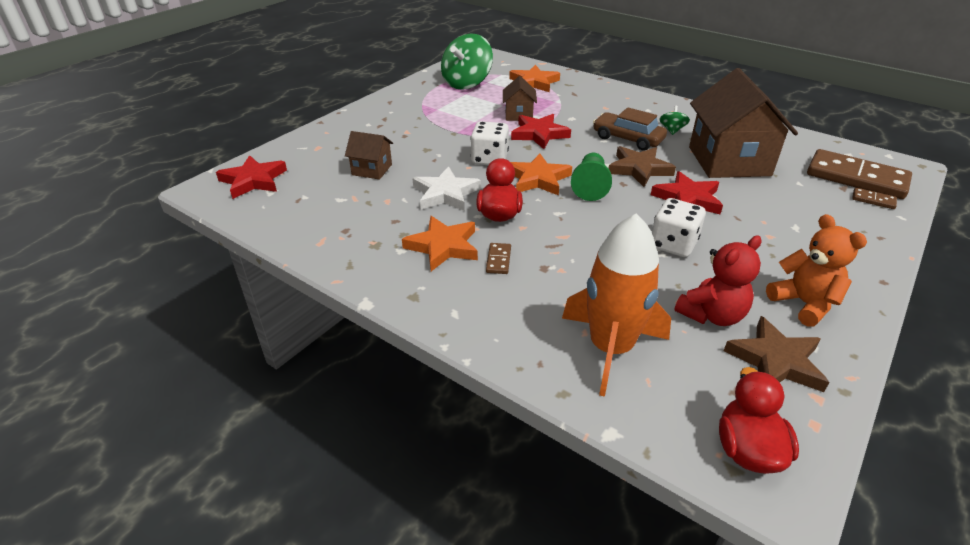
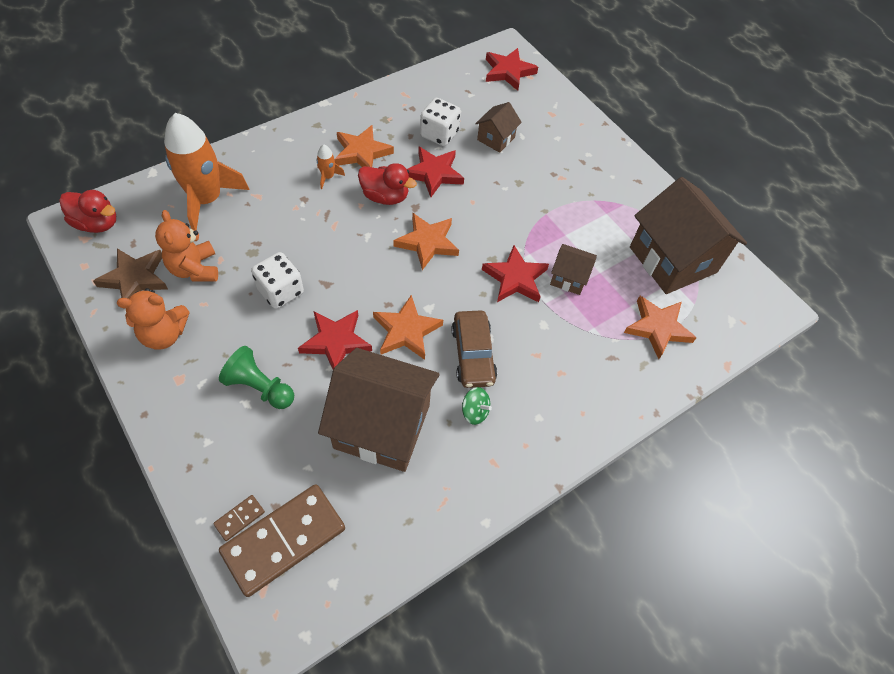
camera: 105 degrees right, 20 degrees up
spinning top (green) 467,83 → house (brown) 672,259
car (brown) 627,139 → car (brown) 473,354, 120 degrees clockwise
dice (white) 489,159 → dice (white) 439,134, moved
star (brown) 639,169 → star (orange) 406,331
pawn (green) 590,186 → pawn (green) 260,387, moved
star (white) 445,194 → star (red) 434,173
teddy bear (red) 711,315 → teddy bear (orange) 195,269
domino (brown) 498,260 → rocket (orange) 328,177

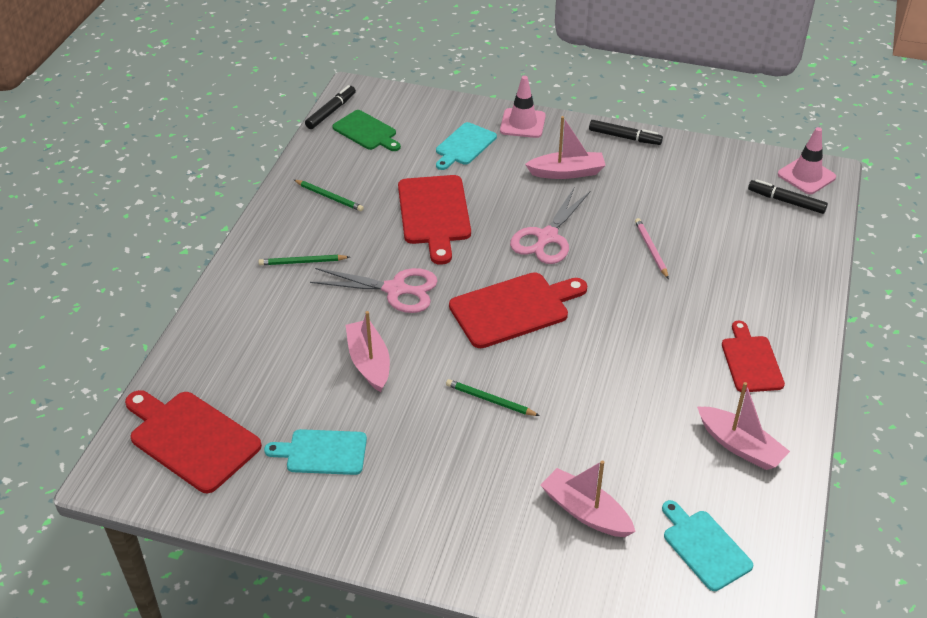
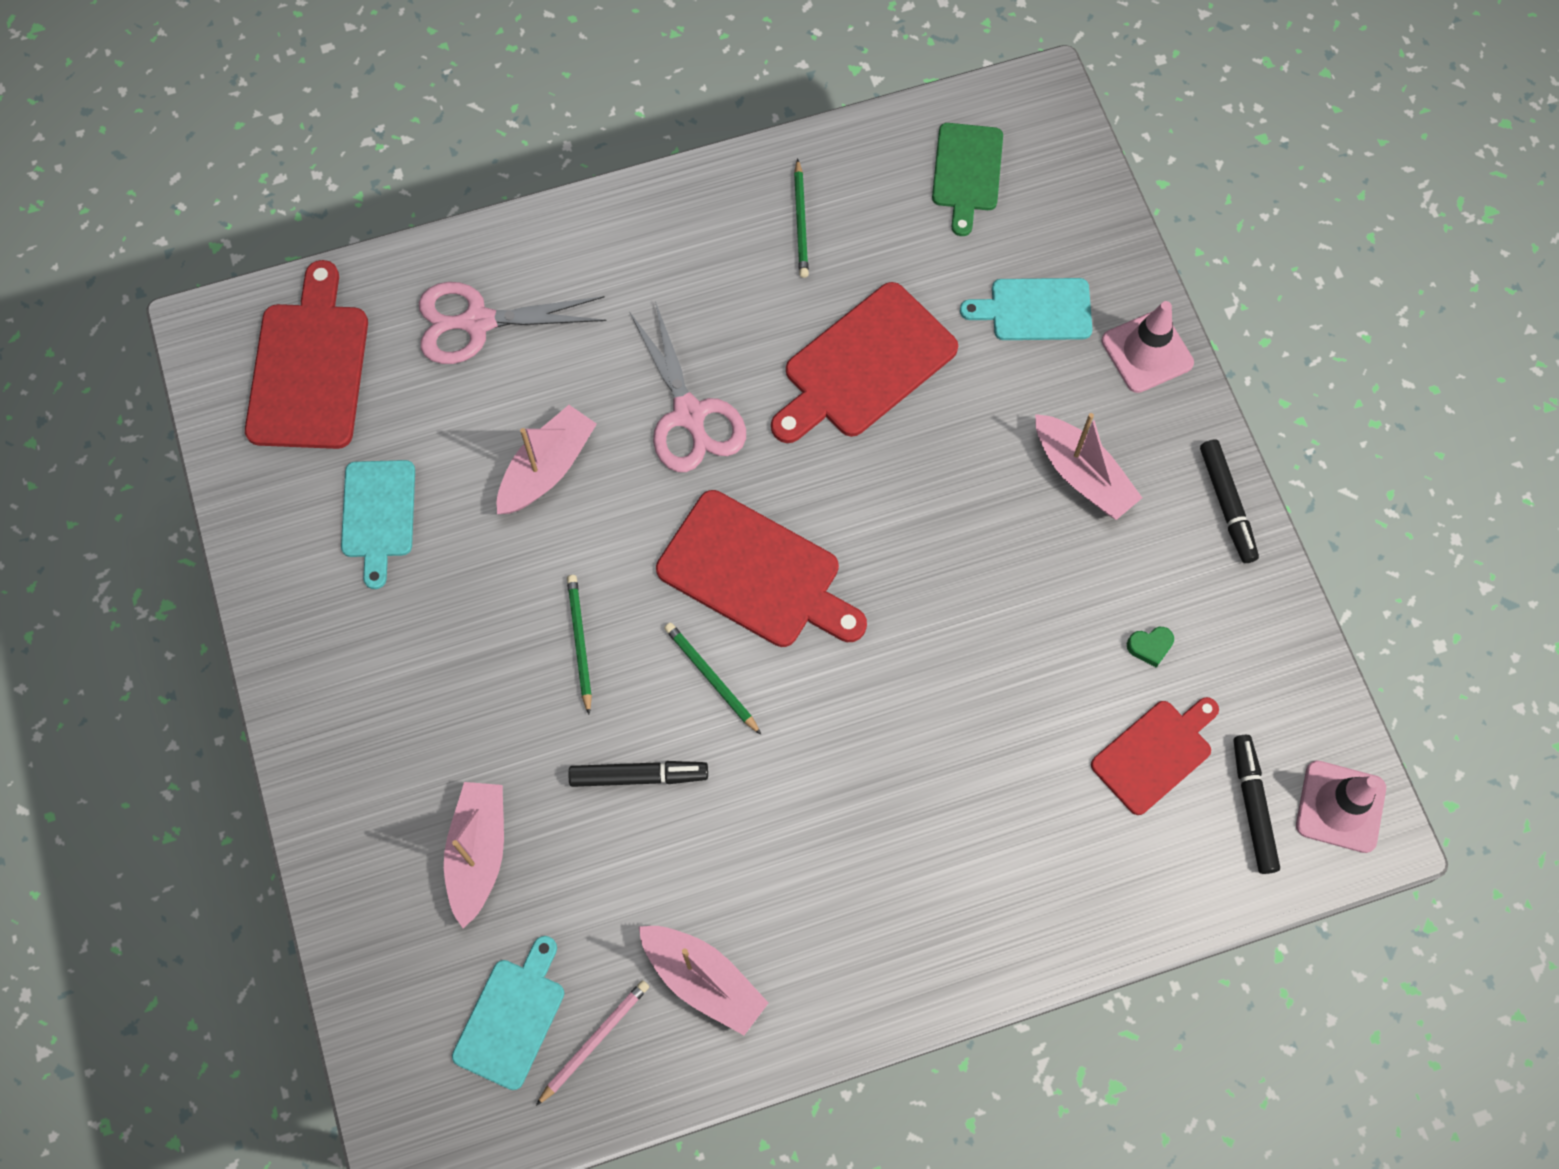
camera: 55 degrees right, 25 degrees up
marker (black) 331,112 → marker (black) 639,776, moved
scissors (pink) 547,237 → scissors (pink) 478,322, moved
pencil (pink) 651,249 → pencil (pink) 594,1041, moved
pencil (green) 302,262 → pencil (green) 711,678, moved
cutting board (red) 751,361 → cutting board (red) 1155,753, moved
boat (pink) 740,446 → boat (pink) 703,980, 60 degrees counterclockwise
cutting board (turquoise) 322,452 → cutting board (turquoise) 378,515, 150 degrees counterclockwise
- → heart (green) 1150,647

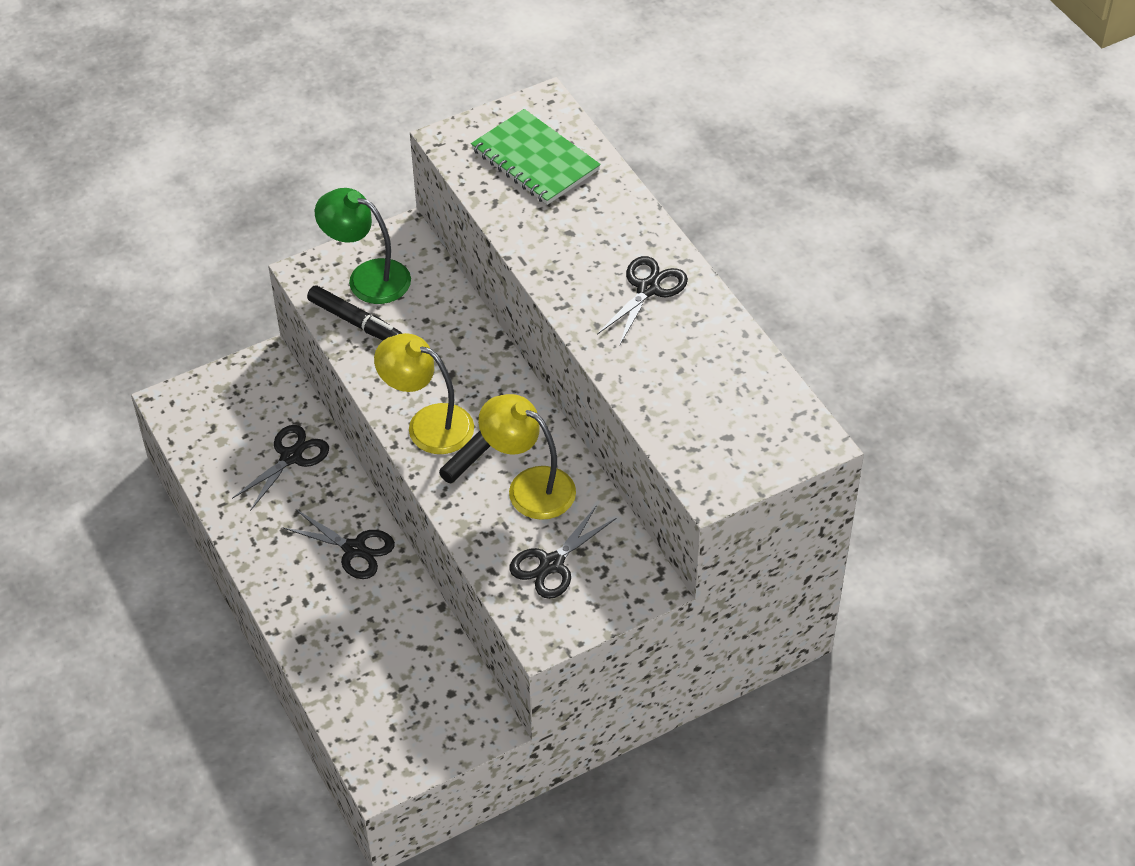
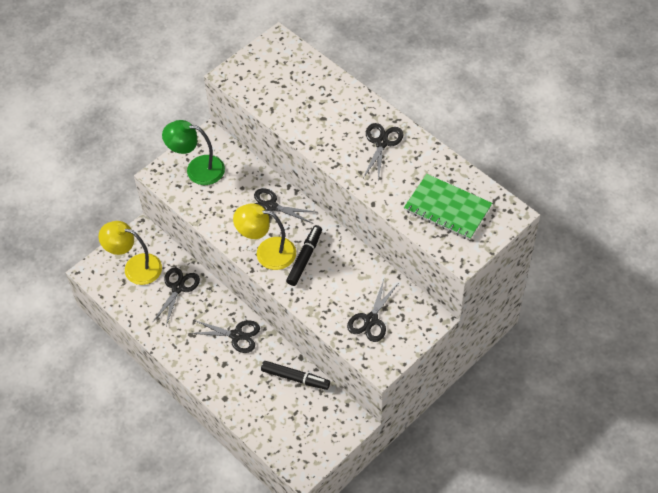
camera: 15 degrees left, 5 degrees up
notebook (green) 535,160 → notebook (green) 447,208, moved
marker (black) 355,322 → marker (black) 295,378, moved
lamp (yellow) 529,486 → lamp (yellow) 135,267, moved
- → scissors (black) 271,207

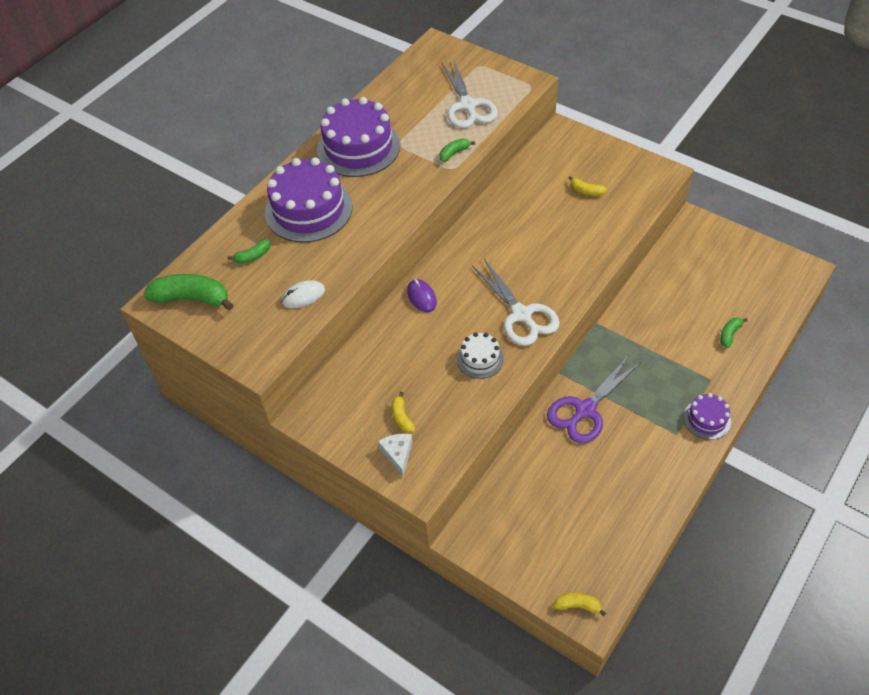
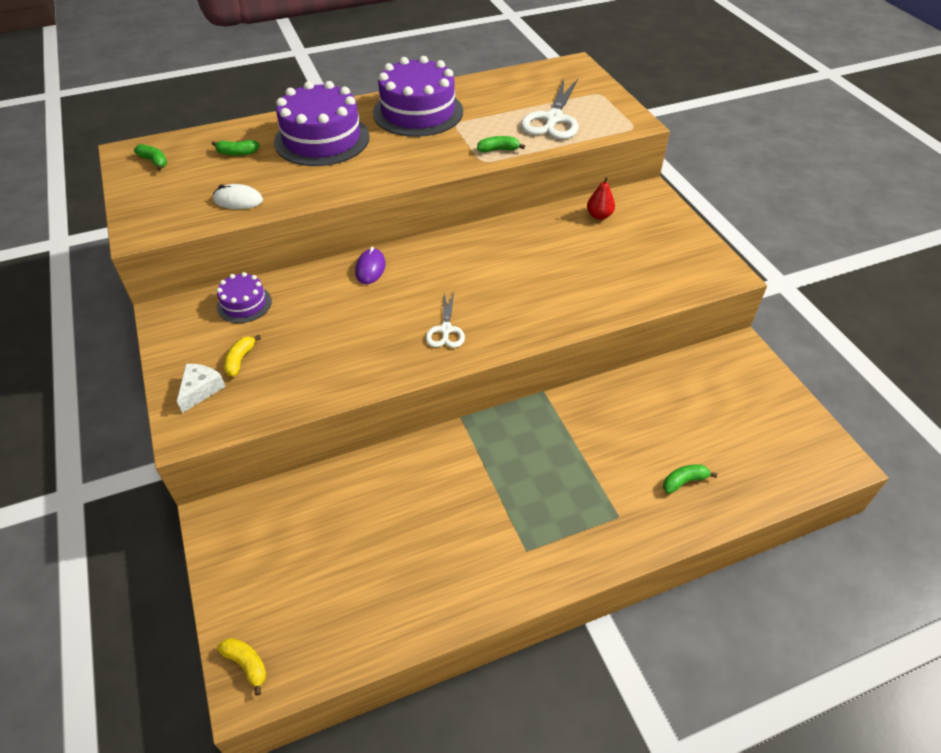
camera: 30 degrees right, 5 degrees down
banana (yellow) 586,191 → -
scissors (white) 521,315 → scissors (white) 446,330, x0.57
banana (green) 192,298 → banana (green) 154,161, x0.51
cake (white) 480,359 → -
scissors (purple) 585,410 → -
cake (purple) 706,419 → cake (purple) 244,304, moved
- → pear (red) 599,216

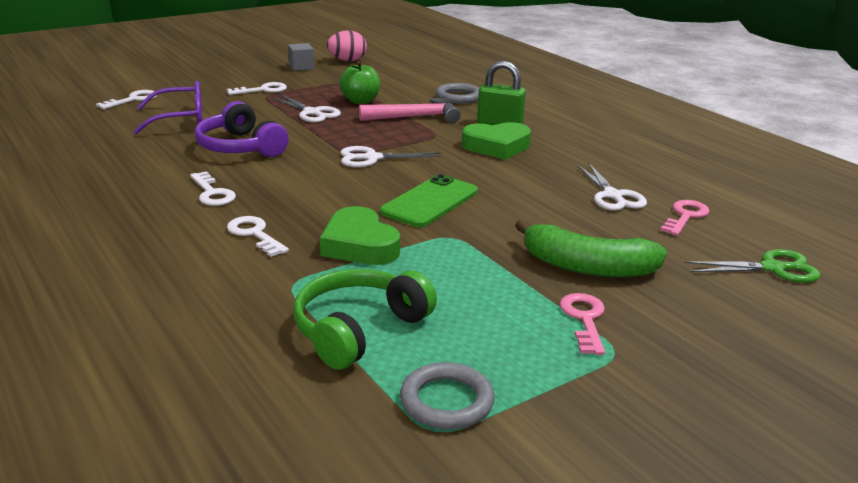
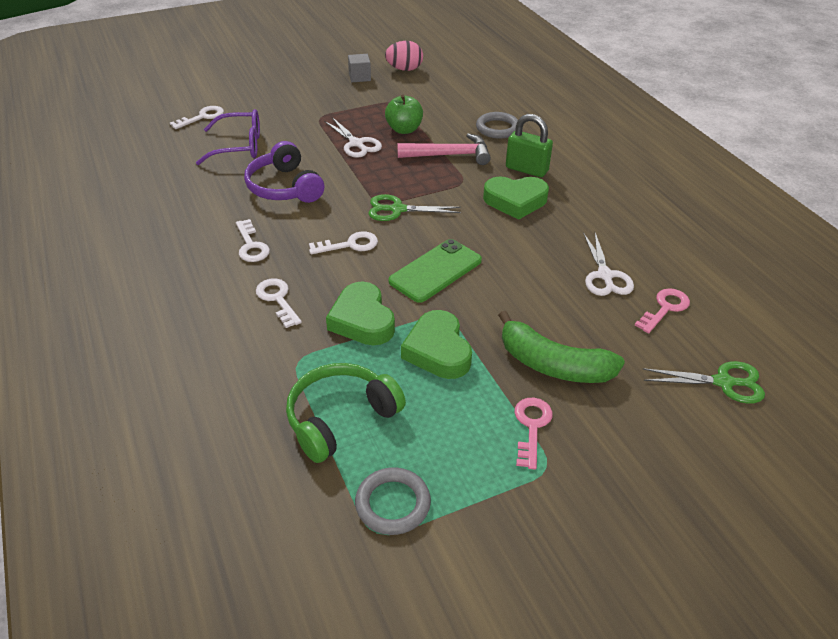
camera: 10 degrees right, 15 degrees up
key (white) 262,90 → key (white) 350,245, moved
scissors (white) 372,158 → scissors (green) 397,209
- → heart (green) 438,350

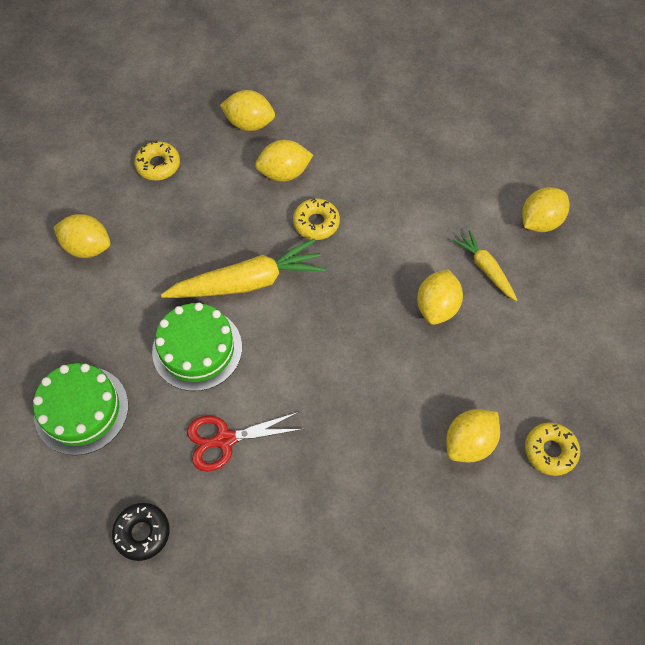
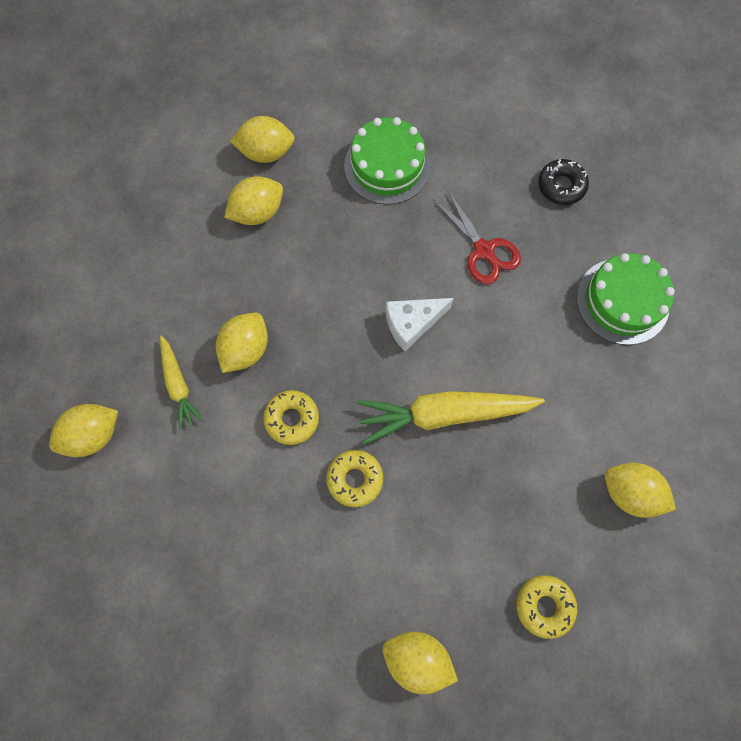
camera: 170 degrees left, 10 degrees up
lemon (yellow) 284,173 → lemon (yellow) 266,153, moved
cake (green) 197,349 → cake (green) 387,166, moved
scissors (red) 224,440 → scissors (red) 484,251, 60 degrees clockwise
donut (yellow) 550,451 → donut (yellow) 292,419, moved
- → cheese (white) 412,324

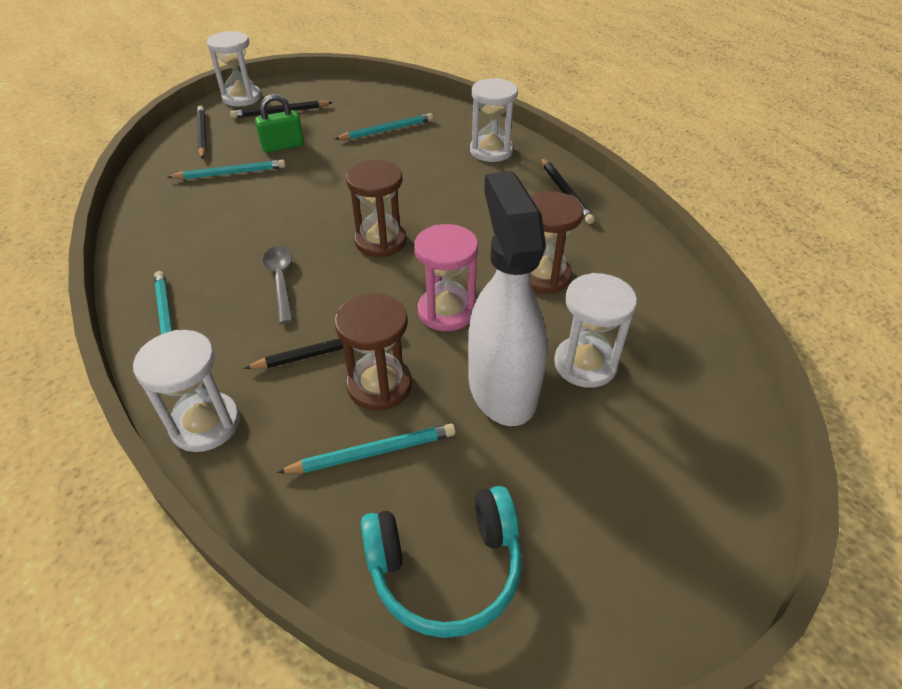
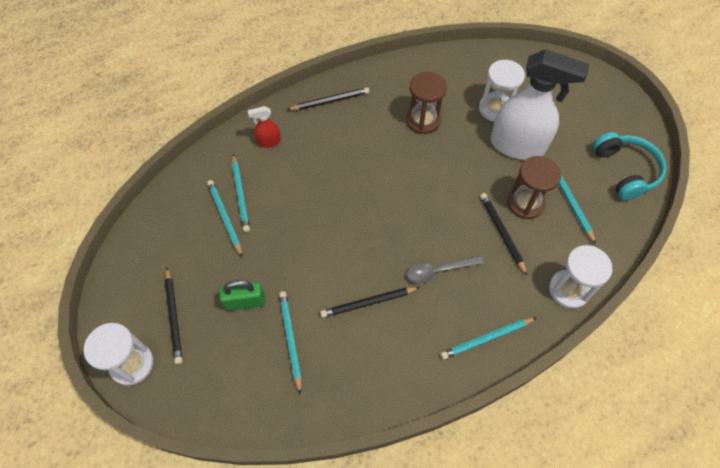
camera: 90 degrees left, 15 degrees up
hourglass (white) 491,151 → spray bottle (red) 268,142
padlock (green) 283,146 → padlock (green) 245,302, 75 degrees counterclockwise
pencil (black) 202,134 → pencil (black) 368,302, moved
hourglass (brown) 380,241 → -
spray bottle (white) 502,388 → spray bottle (white) 517,146, 150 degrees counterclockwise
hourglass (pink) 446,311 → -
- → pencil (turquoise) 240,194

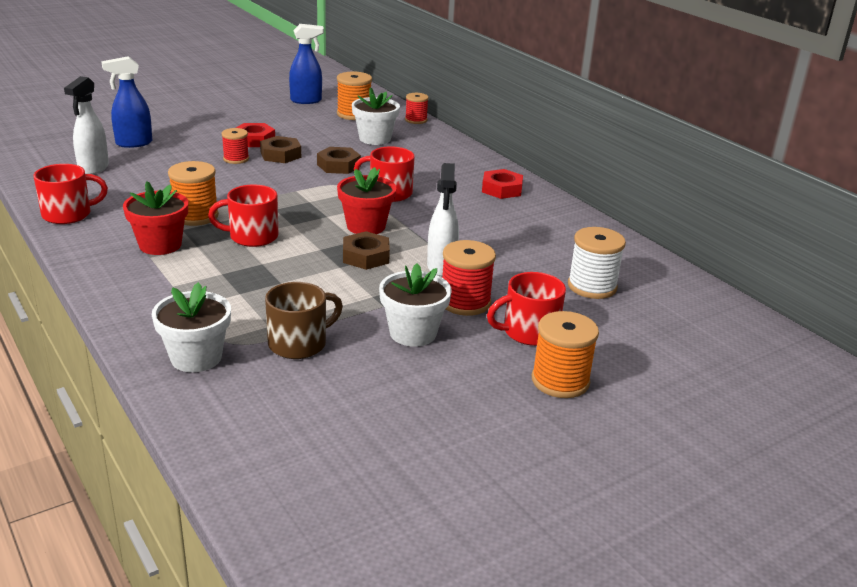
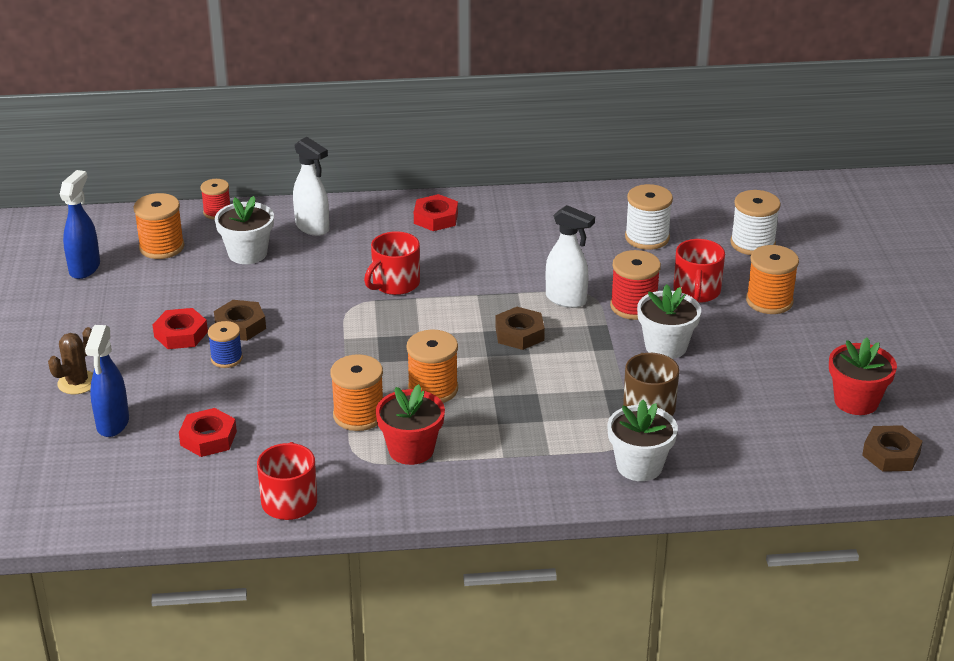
camera: 60 degrees left, 5 degrees up
spray bottle (white) 93,169 → spray bottle (white) 312,228, moved
spool (red) 236,159 → spool (blue) 226,358
nut (brown) 338,165 → nut (brown) 891,454, moved
flower pot (red) 366,226 → flower pot (red) 856,401, moved
mug (red) 252,236 → spool (orange) 433,389
- → spool (white) 752,244
- → cactus (brown) 77,383
- → nut (red) 208,438

